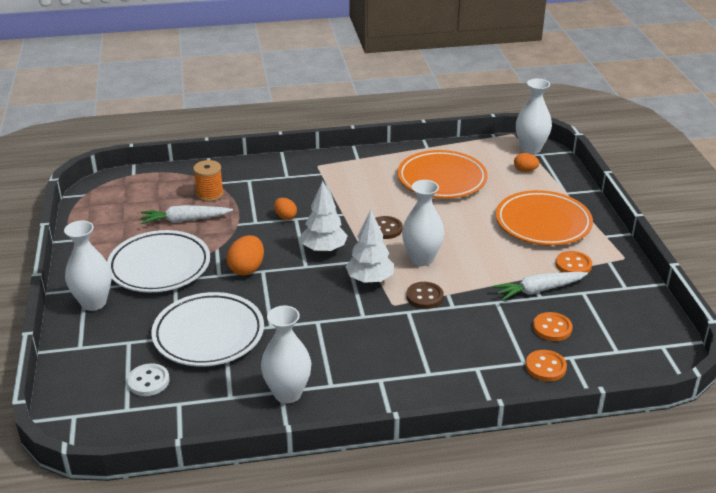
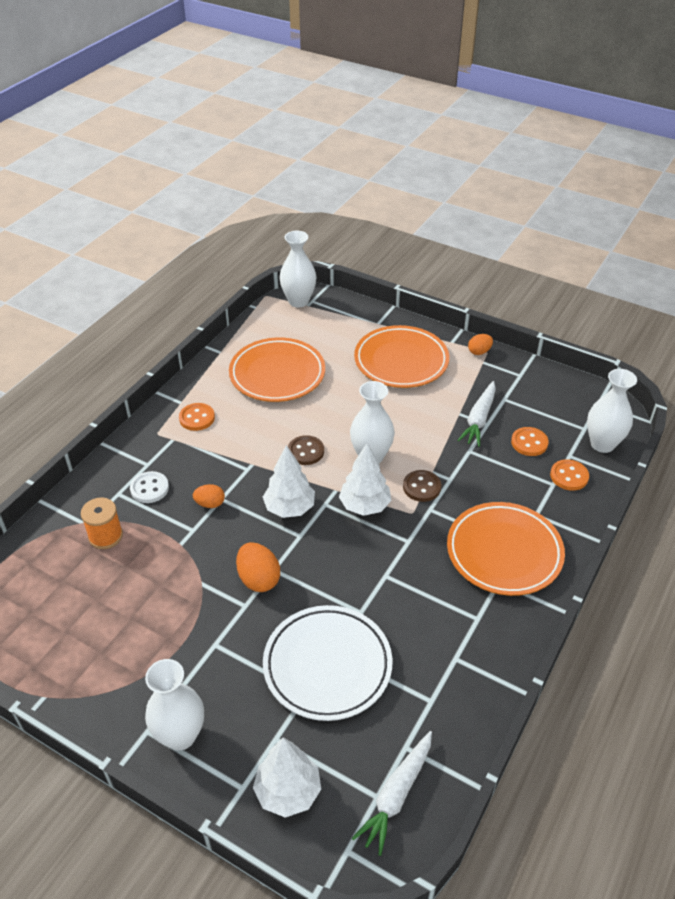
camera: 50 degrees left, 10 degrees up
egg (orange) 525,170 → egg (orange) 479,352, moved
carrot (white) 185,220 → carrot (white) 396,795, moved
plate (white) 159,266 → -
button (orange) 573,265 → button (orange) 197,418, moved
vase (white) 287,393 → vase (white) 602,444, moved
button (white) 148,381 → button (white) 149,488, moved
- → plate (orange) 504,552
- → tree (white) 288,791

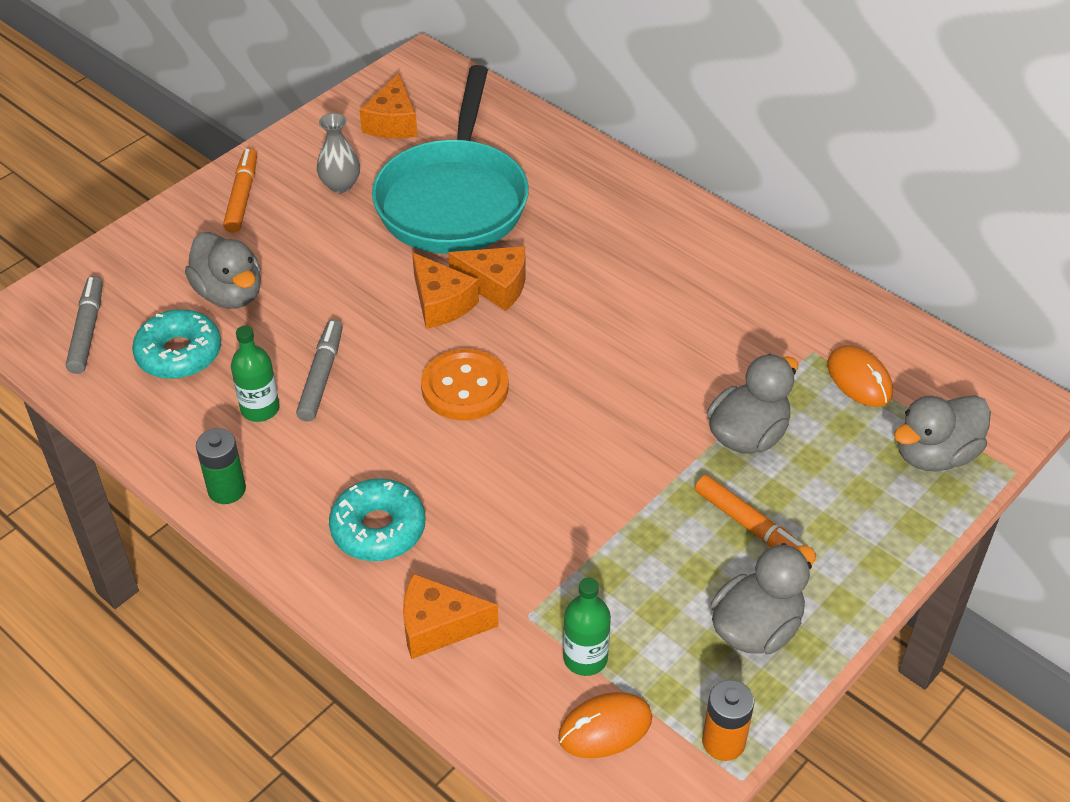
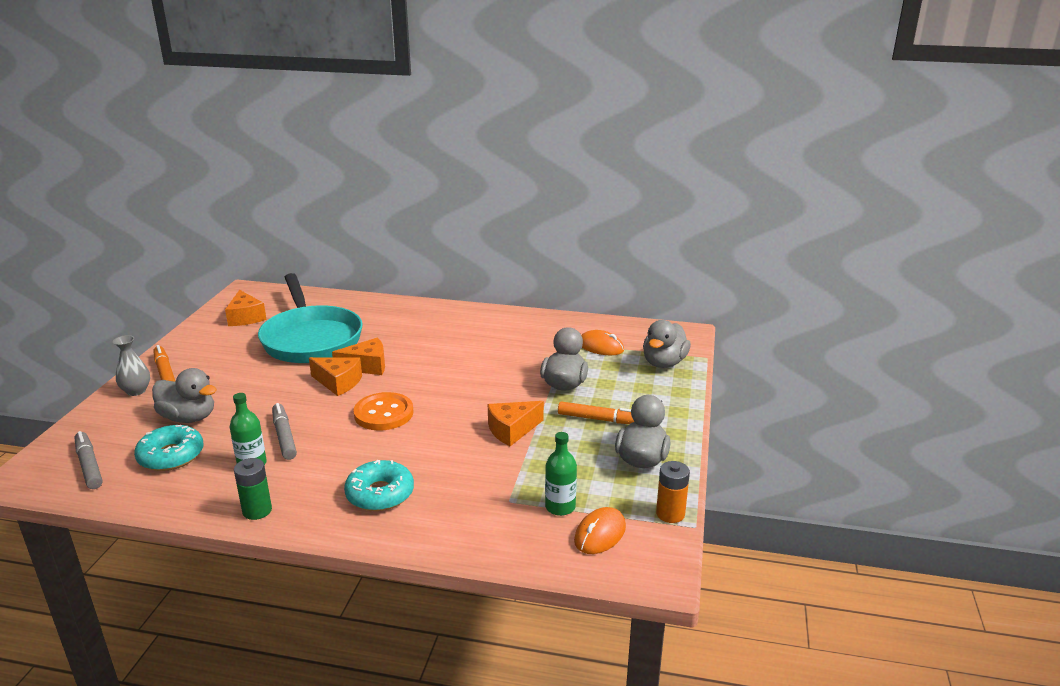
camera: 30 degrees left, 20 degrees down
vase (grey) 340,185 → vase (grey) 136,391, moved
cheese (orange) 438,626 → cheese (orange) 512,430, moved

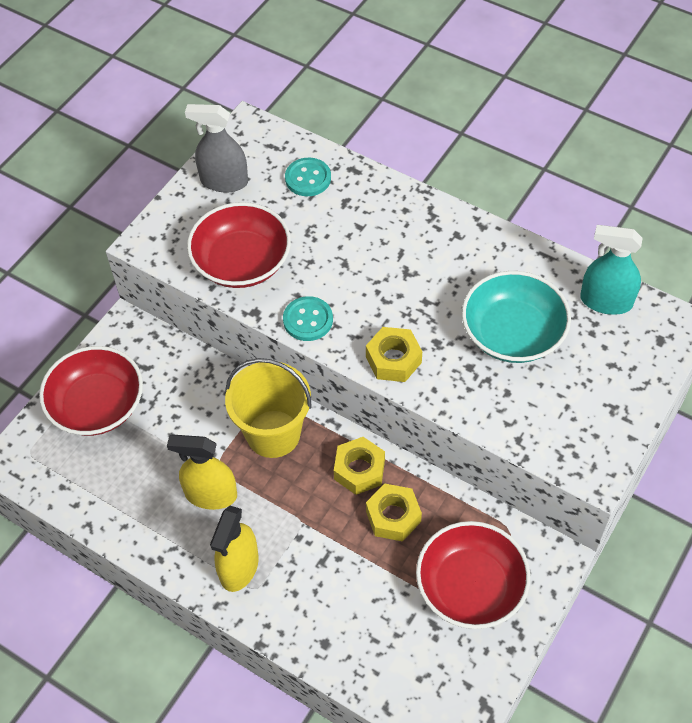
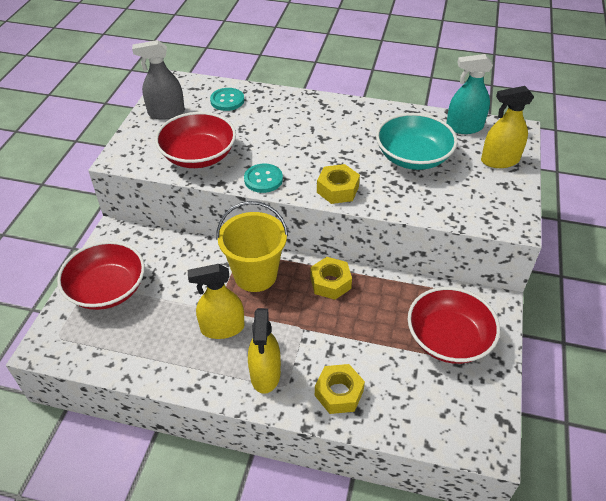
camera: 20 degrees left, 10 degrees down
nut (yellow) 393,516 → nut (yellow) 339,393, moved
- → spray bottle (yellow) 499,160

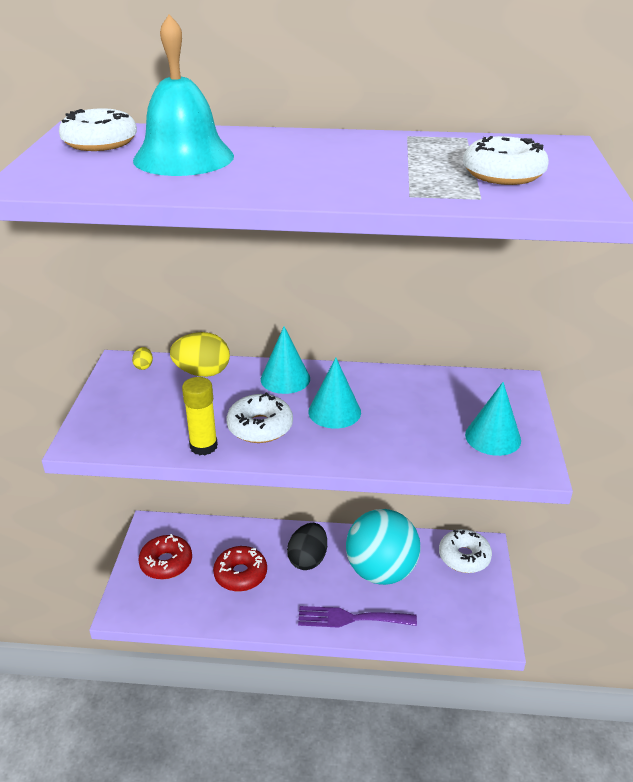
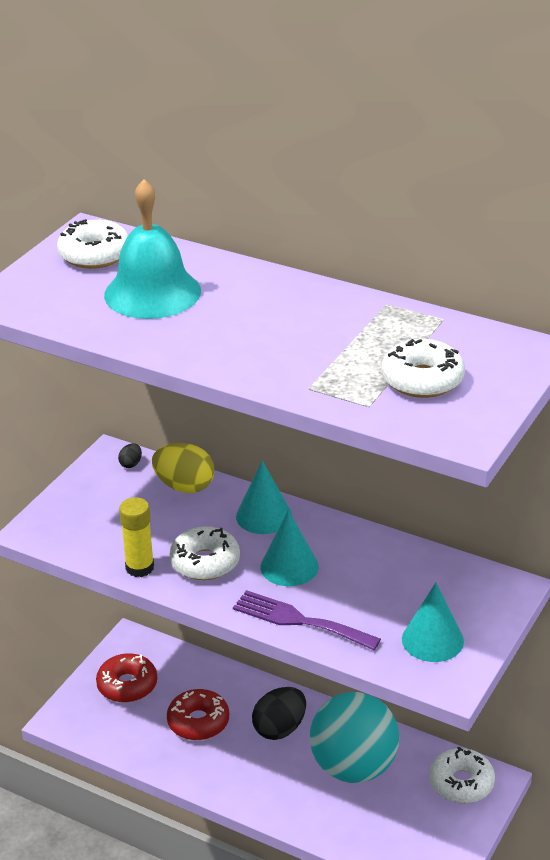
camera: 25 degrees right, 0 degrees up
egg (yellow) 144,366 → egg (black) 131,464
fork (purple) 350,618 → fork (purple) 299,620, moved

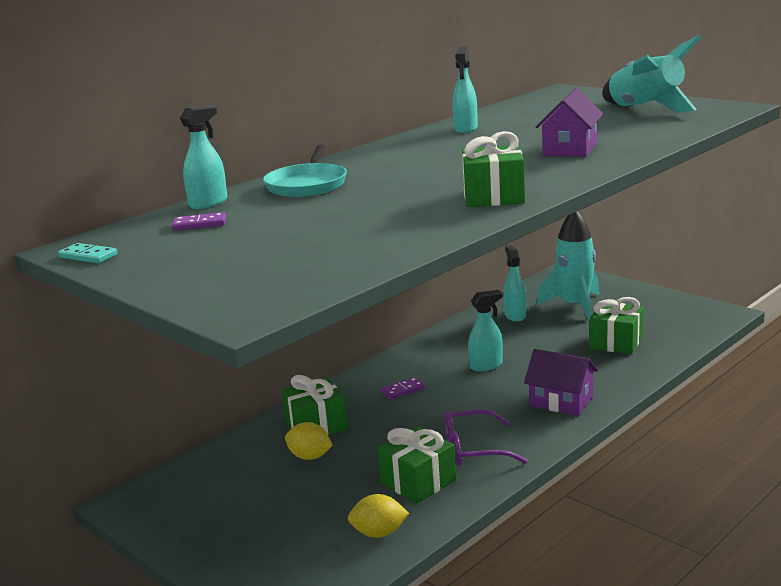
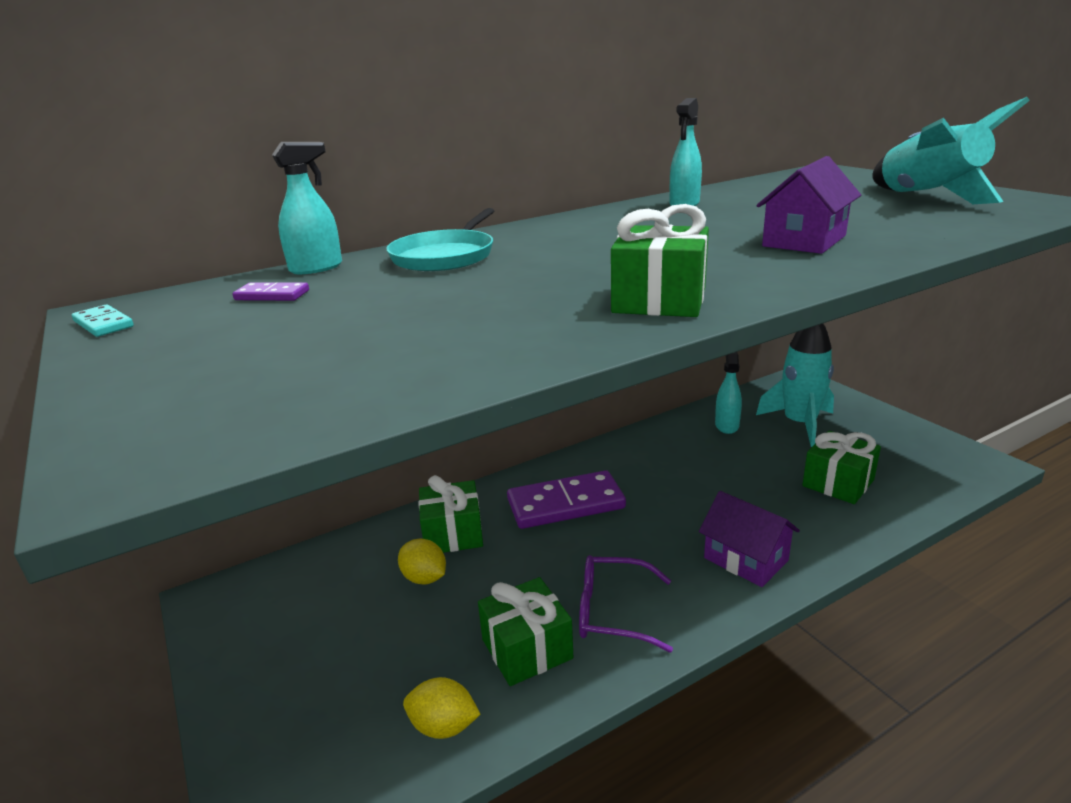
camera: 15 degrees right, 5 degrees up
spray bottle (turquoise) 486,365 → -
domino (purple) 402,390 → domino (purple) 565,504, x2.32

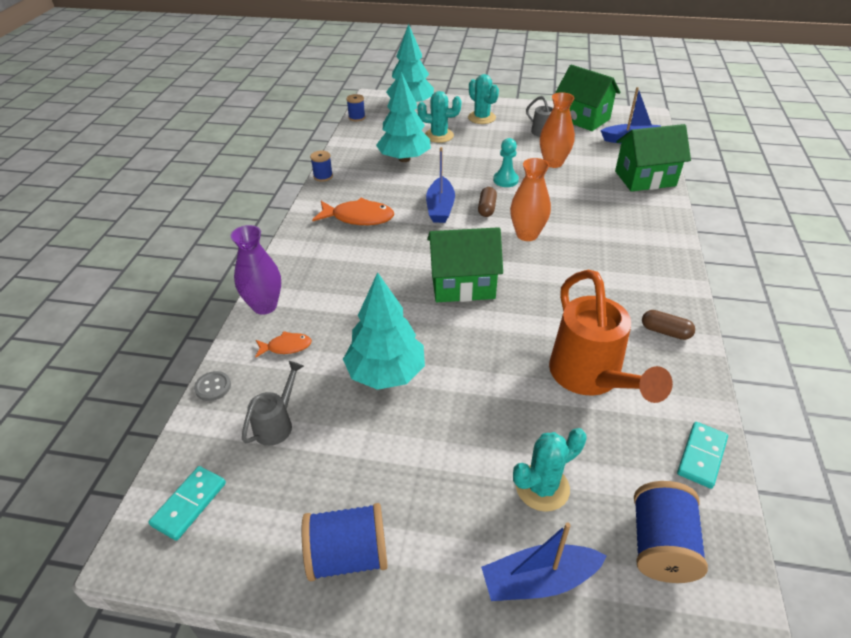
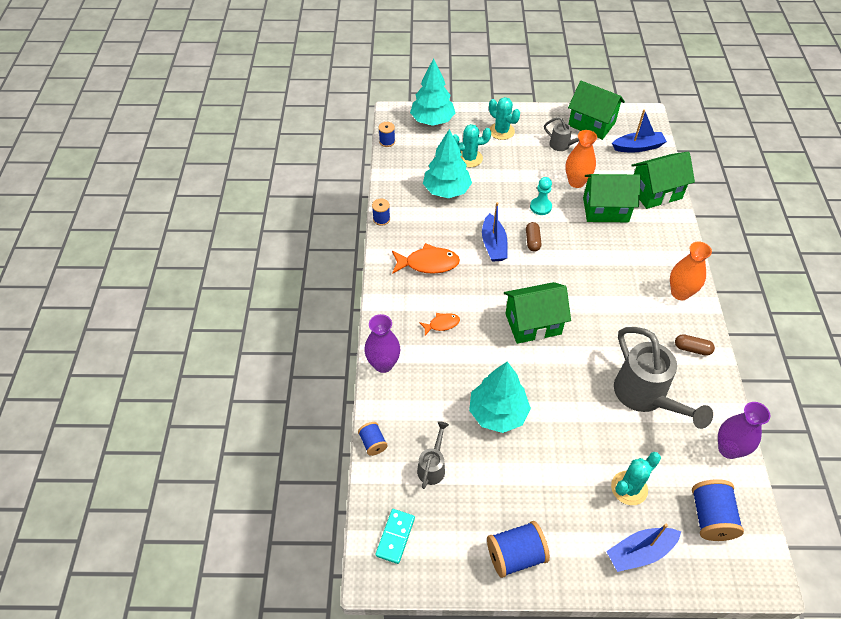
camera: 10 degrees left, 10 degrees up
vase (orange) 527,234 → vase (orange) 680,293, moved
watering can (orange) 590,378 → watering can (grey) 645,397
fish (orange) 286,347 → fish (orange) 442,324, moved
button (grey) 213,387 → spool (blue) 373,443
domino (turquoise) 701,456 → vase (purple) 728,449
- → house (green) 605,210

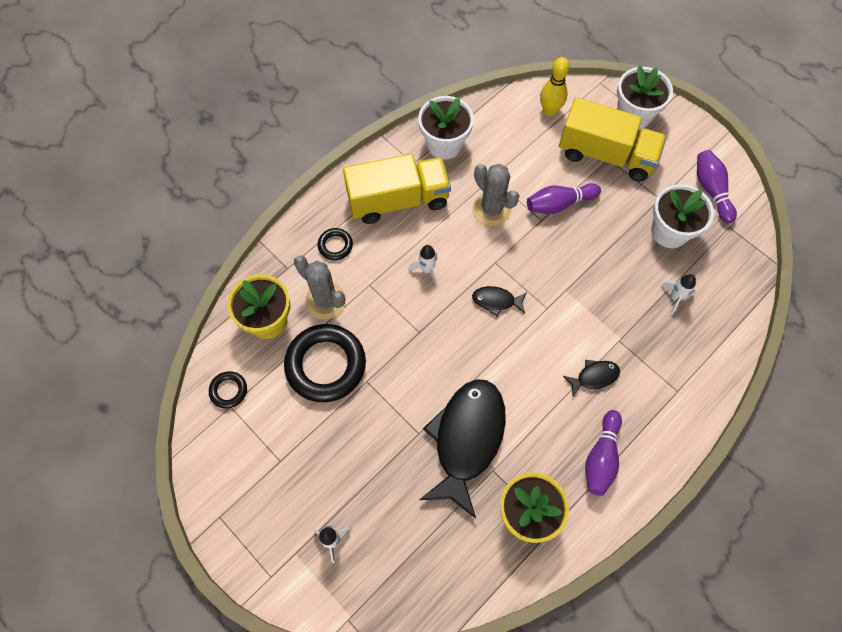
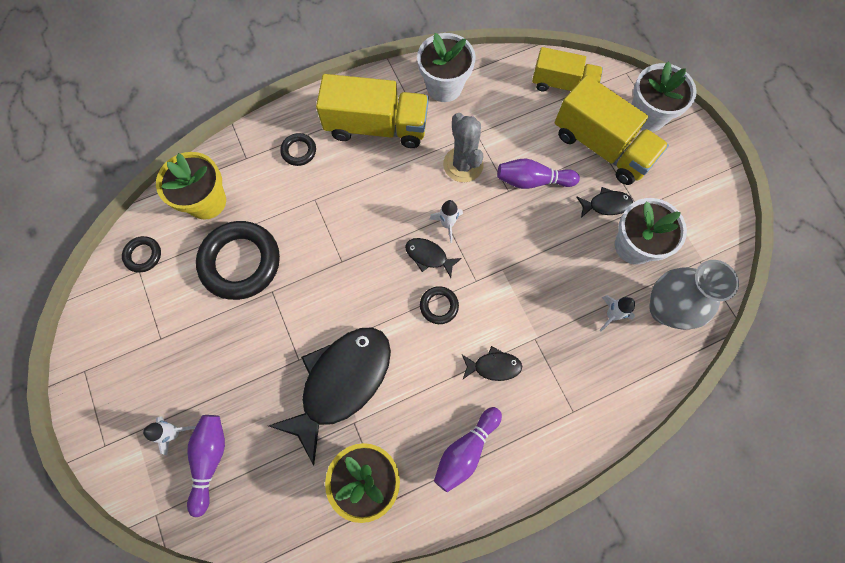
camera: 20 degrees right, 5 degrees up
bowling pin (yellow) 549,110 → truck (yellow) 563,85
bowling pin (purple) 711,190 → bowling pin (purple) 210,459, moved
rocket (white) 427,270 → rocket (white) 447,224, moved
cactus (grey) 325,301 → -
- → fish (black) 606,205
- → vase (grey) 665,309
- → ring (black) 439,306

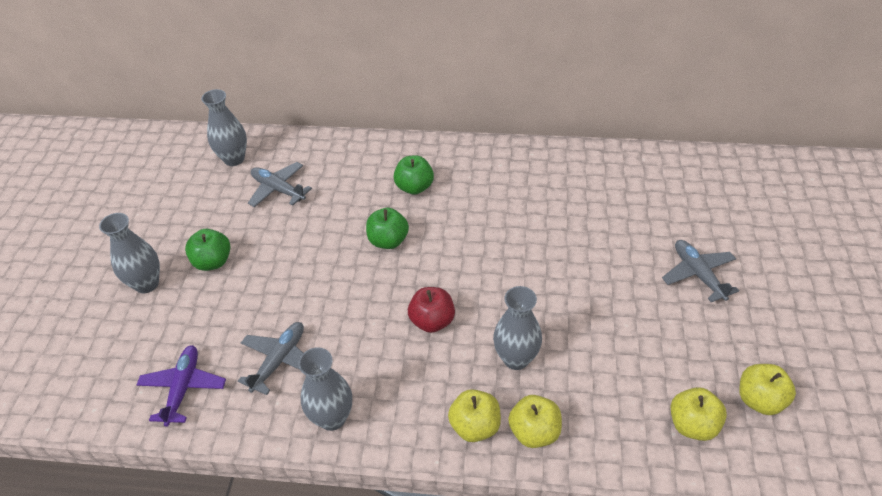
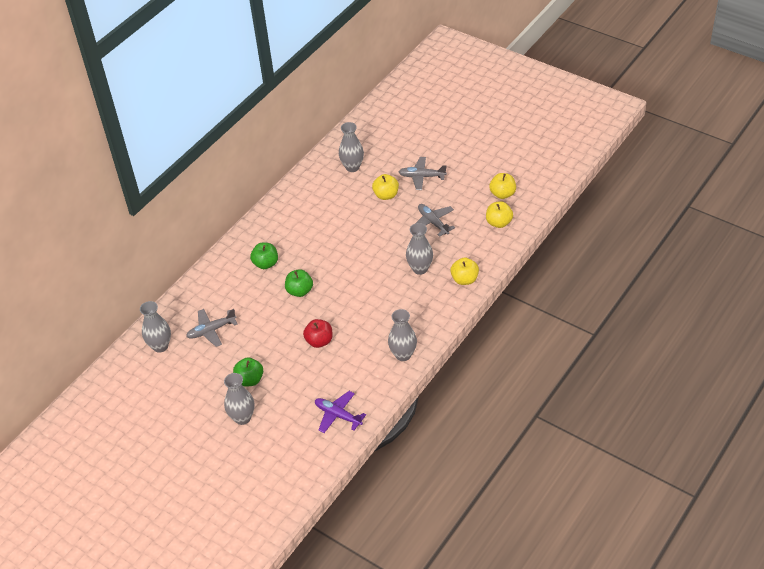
camera: 60 degrees left, 0 degrees up
apple (red) 432,321 → apple (red) 319,341, moved
plane (grey) 279,360 → plane (grey) 433,222, moved
apple (yellow) 475,426 → apple (yellow) 386,195, moved
- → vase (grey) 352,167

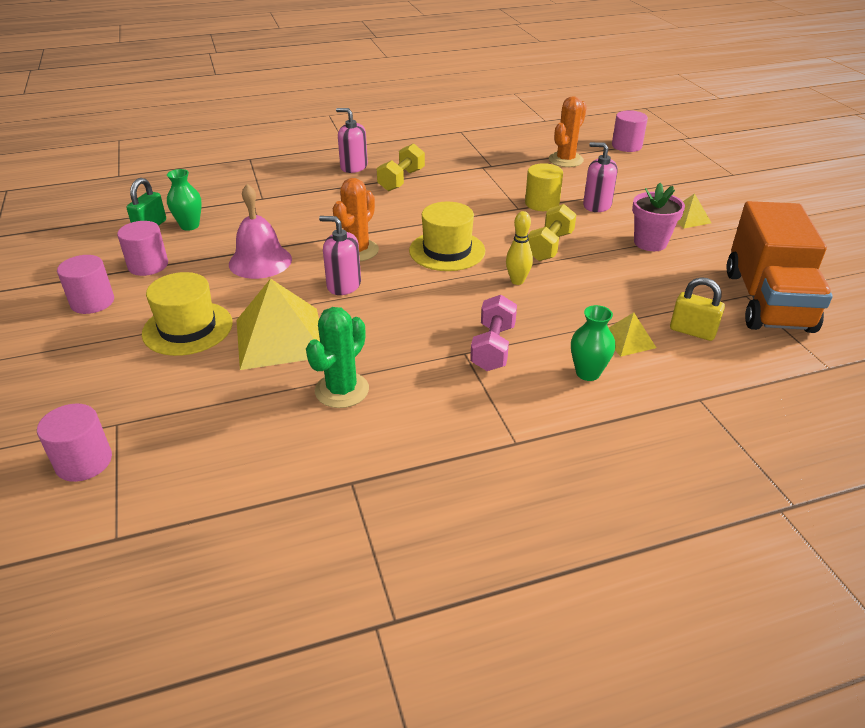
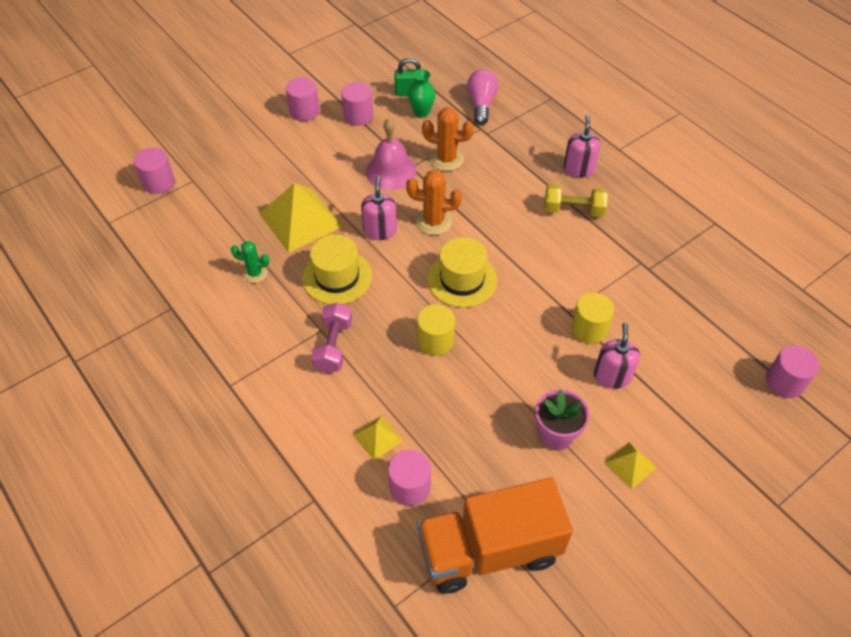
camera: 70 degrees right, 15 degrees up
cactus (orange) 565,160 → cactus (orange) 446,159, moved
dumbbell (yellow) 550,246 → -
bowling pin (yellow) 517,281 → cylinder (yellow) 435,341
hat (yellow) 187,328 → hat (yellow) 337,277, moved
padlock (yellow) 692,331 → cylinder (pink) 410,487
dumbbell (pink) 493,347 → dumbbell (pink) 333,346, 75 degrees counterclockwise
vase (green) 587,373 → -
cactus (green) 342,390 → cactus (green) 255,273, x0.65
- → light bulb (pink) 481,104

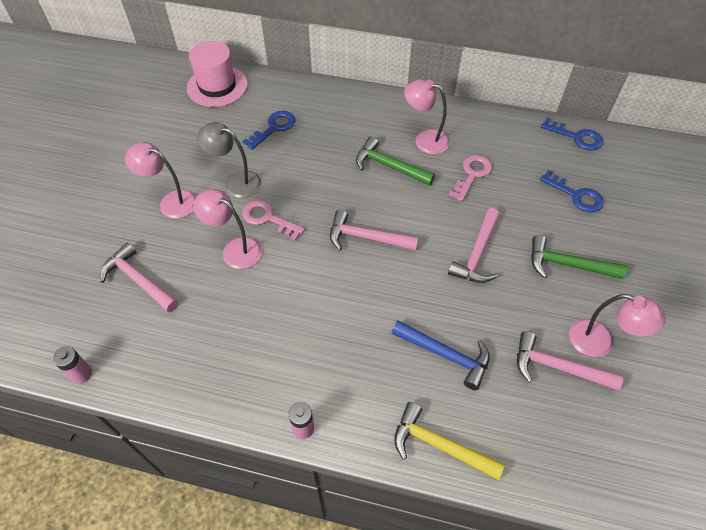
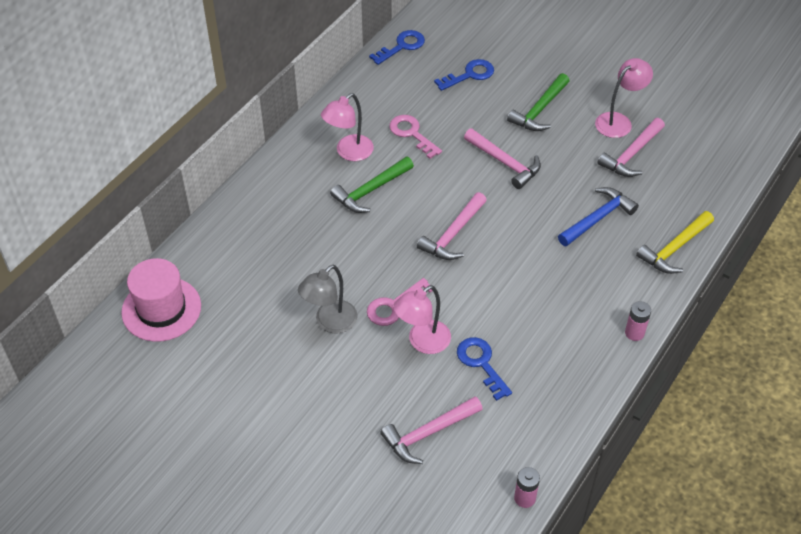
camera: 70 degrees left, 5 degrees down
key (blue) 274,128 → key (blue) 481,364, moved
lamp (pink) 171,202 → -

